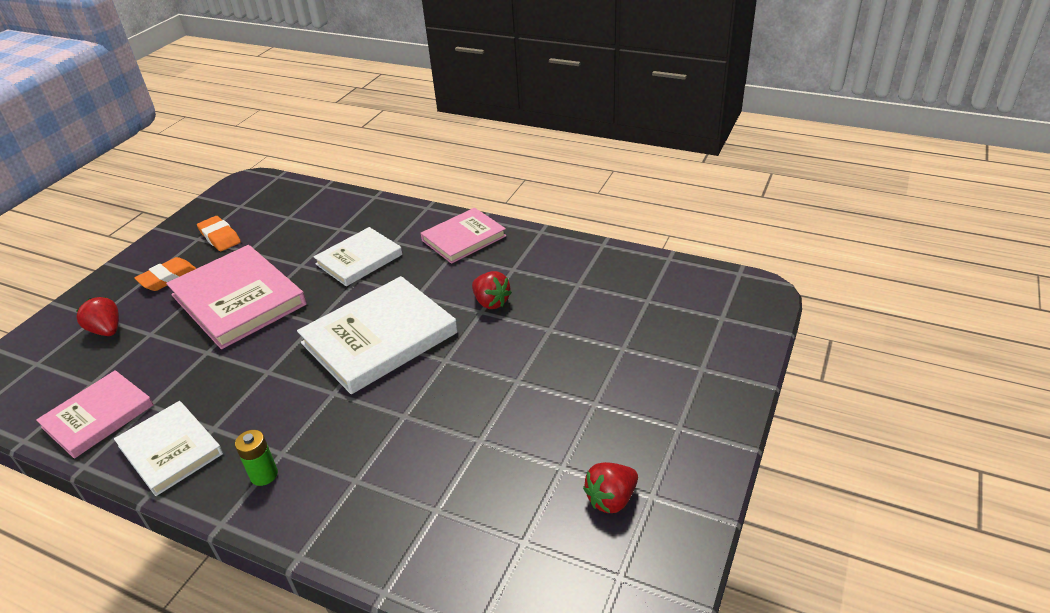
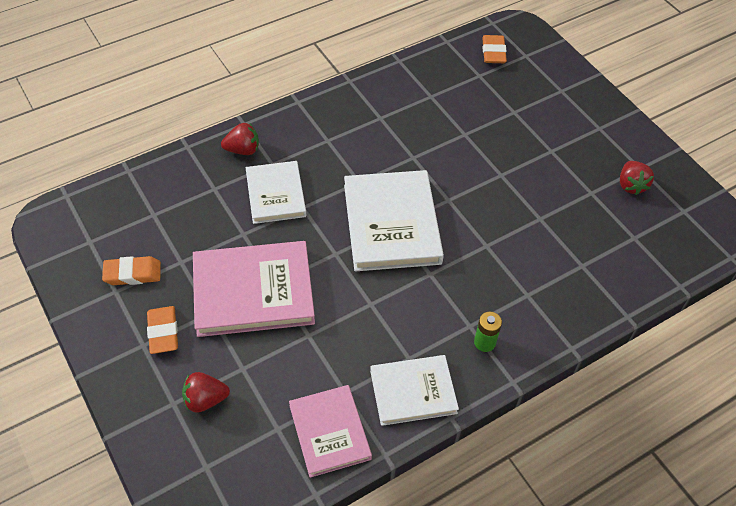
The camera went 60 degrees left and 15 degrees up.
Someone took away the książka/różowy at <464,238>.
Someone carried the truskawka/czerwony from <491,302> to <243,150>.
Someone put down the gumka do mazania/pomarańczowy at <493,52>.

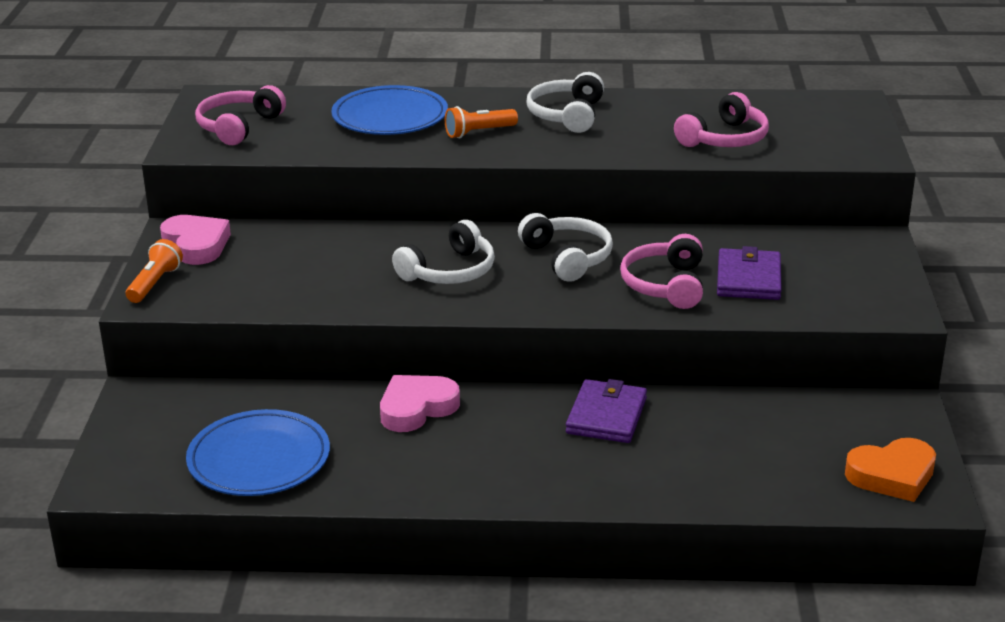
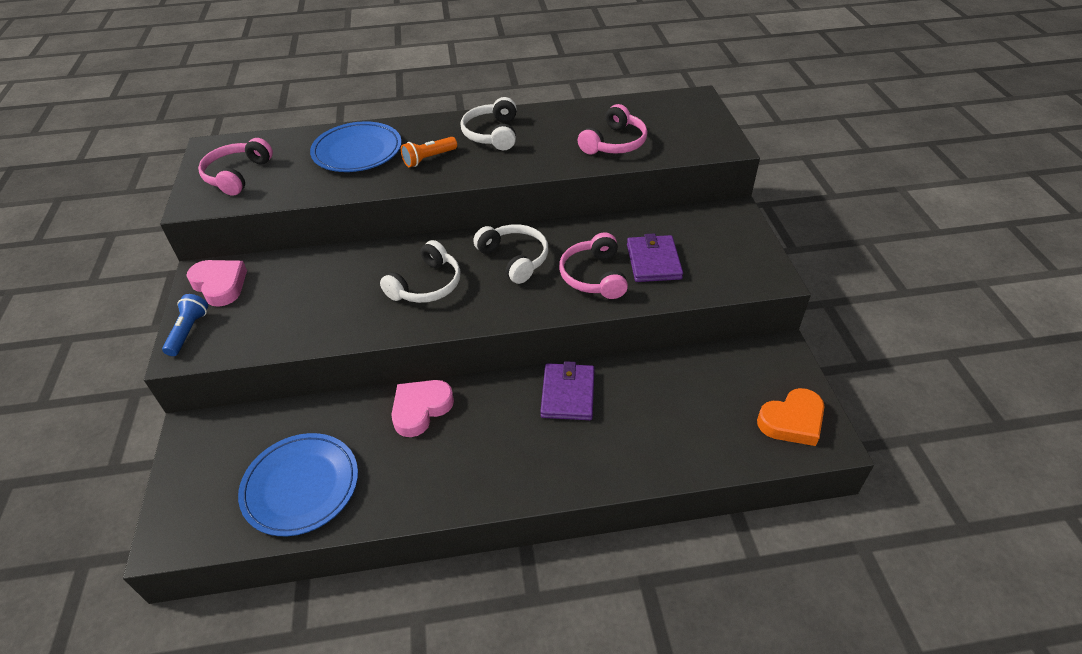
The camera went 10 degrees left and 15 degrees up.
Someone repainted the latarka/pomarańczowy at <155,283>, which became the latarka/niebieski at <188,331>.

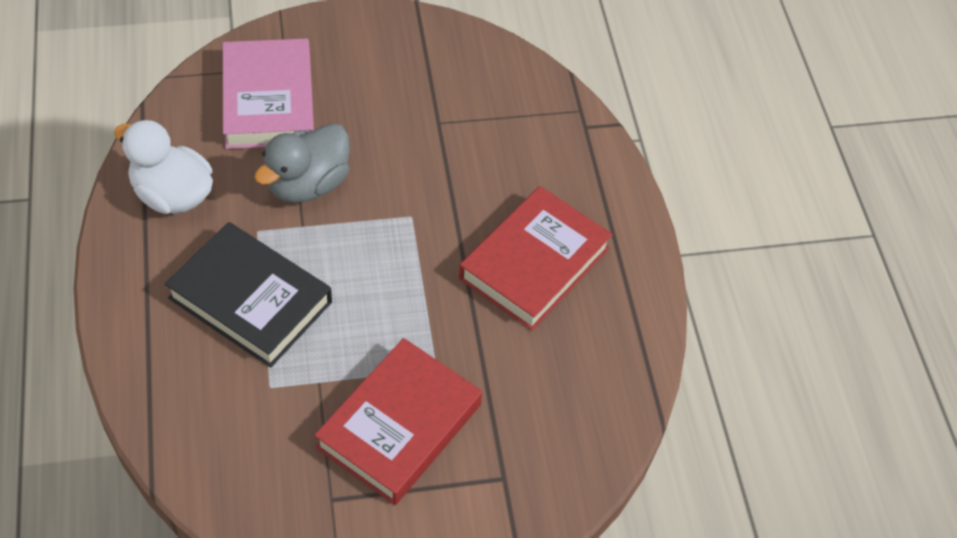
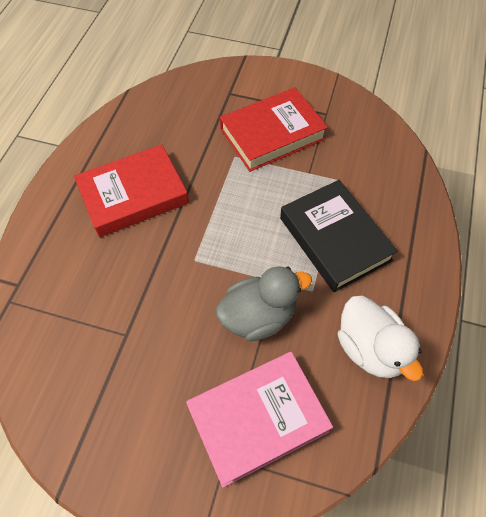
The camera went 150 degrees left and 5 degrees up.
Someone rotated the książka/różowy at <268,100> by 45 degrees clockwise.

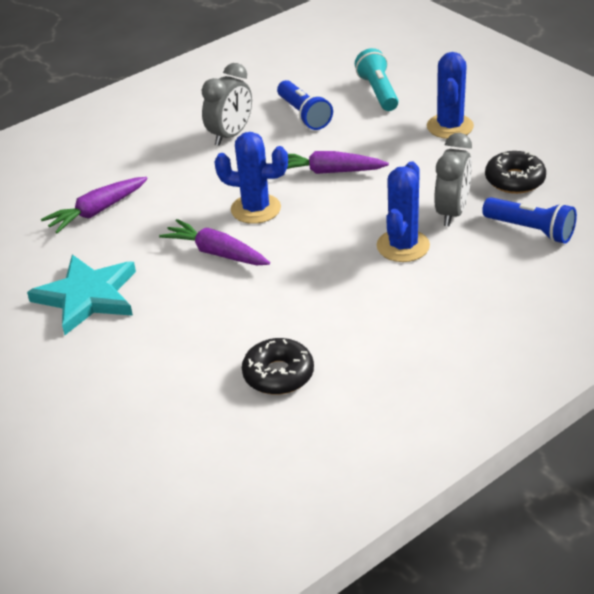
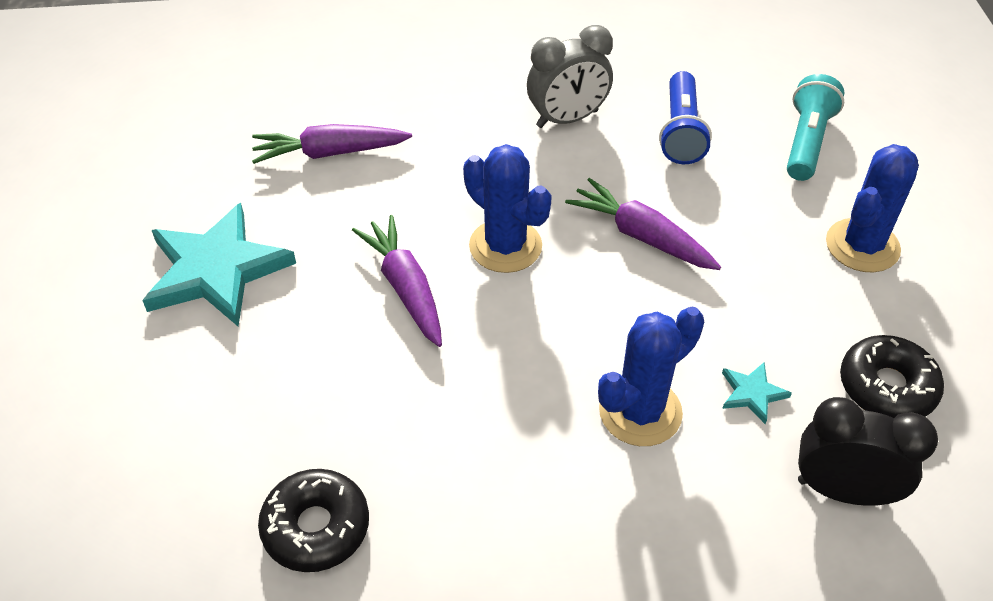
The camera went 30 degrees right and 10 degrees up.
Someone swapped the budzik/szary at <452,212> for the gwiazda/turkusowy at <752,393>.
Someone swapped the latarka/niebieski at <531,230> for the budzik/czarny at <843,490>.

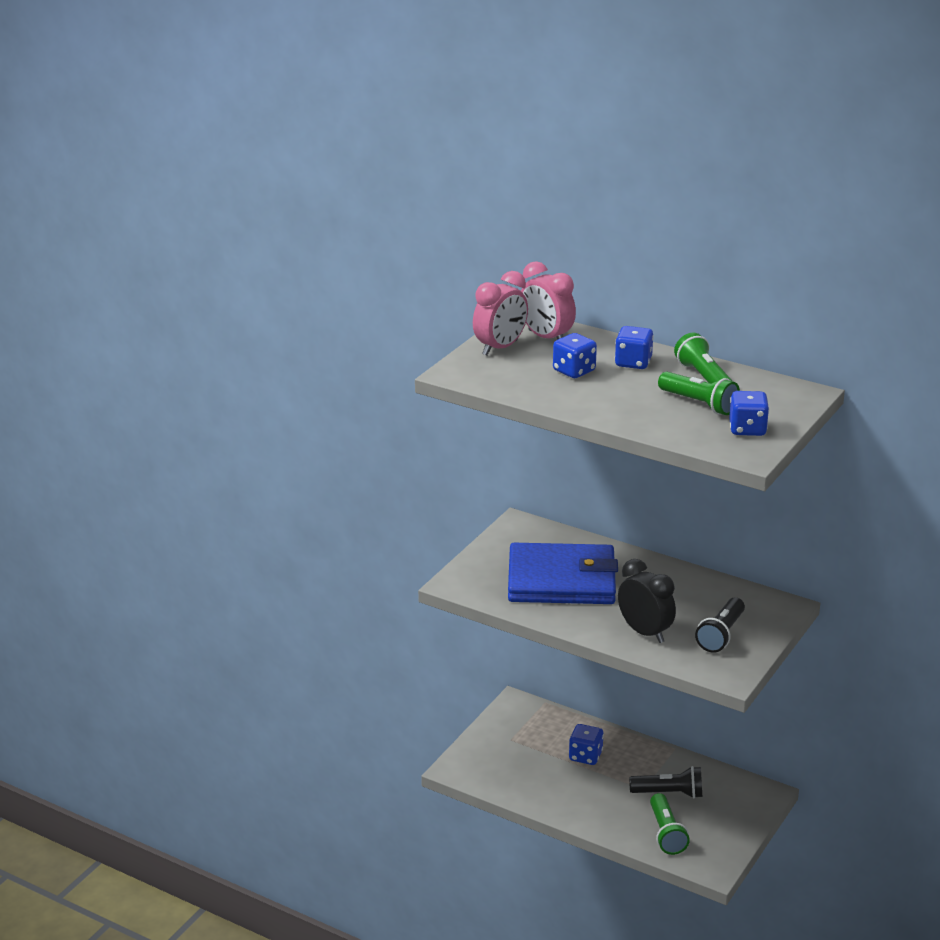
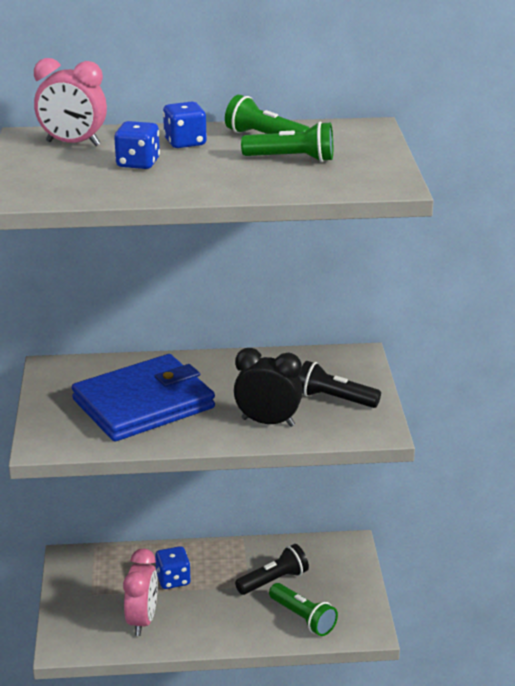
The camera went 35 degrees left and 0 degrees up.
Someone carried the budzik/różowy from <500,348> to <142,620>.
Someone rotated the latarka/czarny at <721,635> by 120 degrees clockwise.
Someone took away the kostka do gry/niebieski at <747,429>.

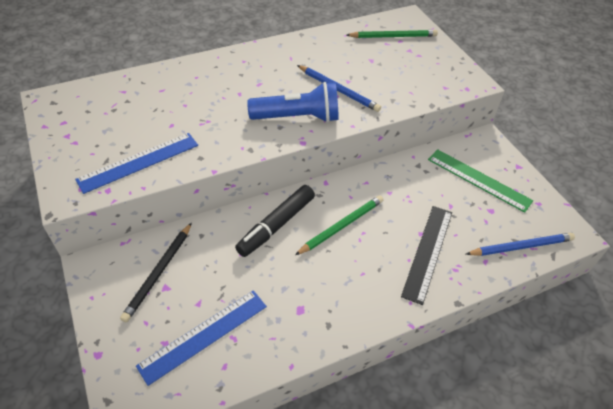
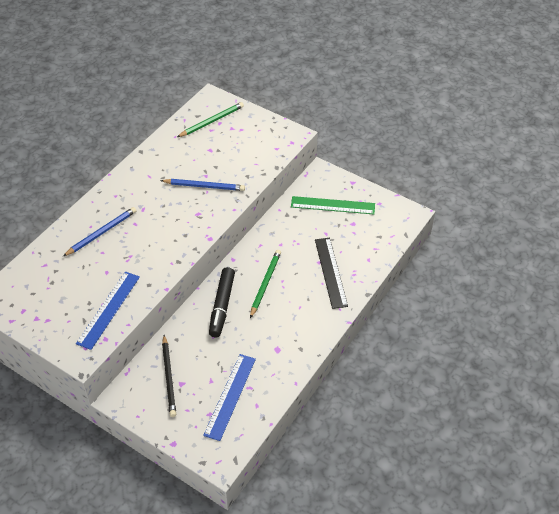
The camera went 30 degrees left and 0 degrees up.
Someone took away the latarka/niebieski at <298,117>.
Someone carried the ołówek/niebieski from <521,246> to <101,232>.

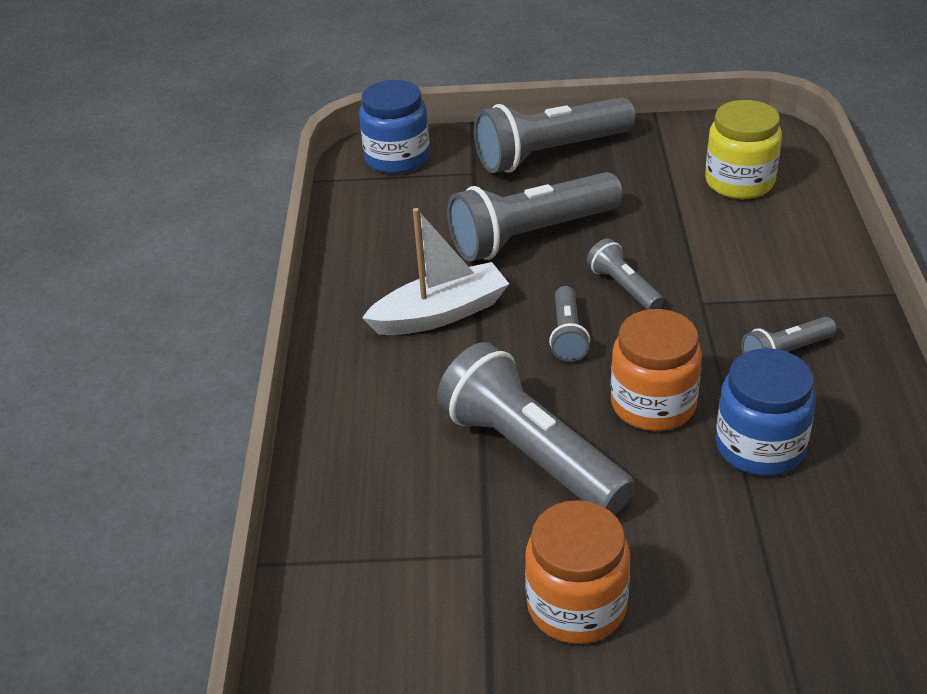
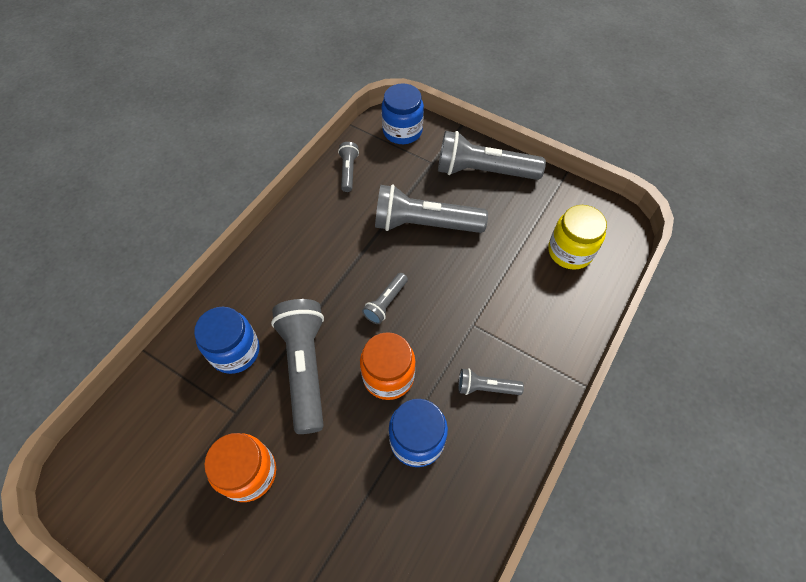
The camera went 30 degrees right and 20 degrees up.
Someone took away the łódka/biały at <440,314>.
Someone carried the latarka/szary from <624,287> to <348,171>.
Someone put down the słoik/niebieski at <235,351>.

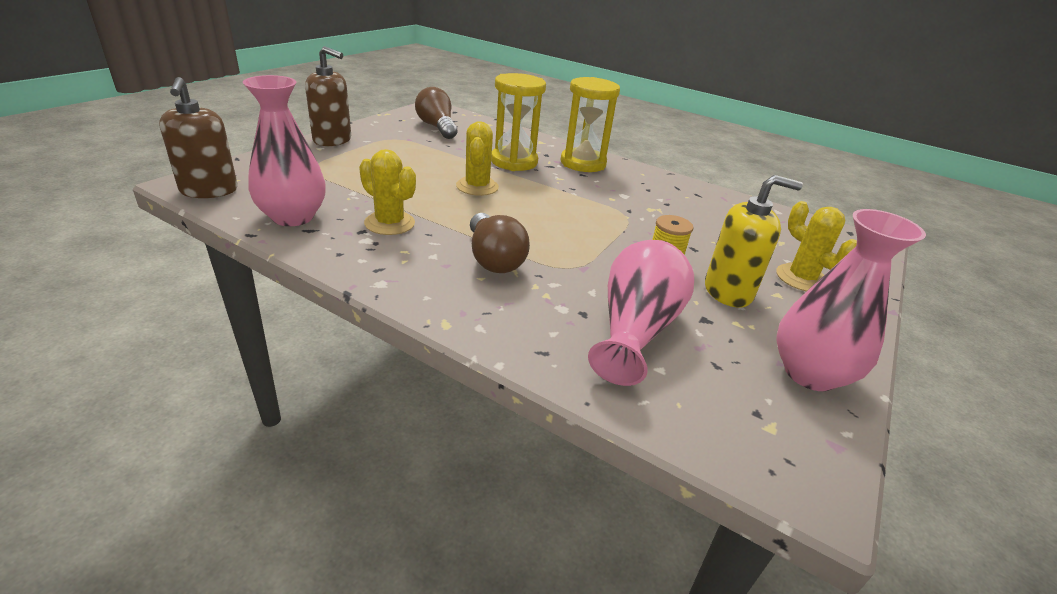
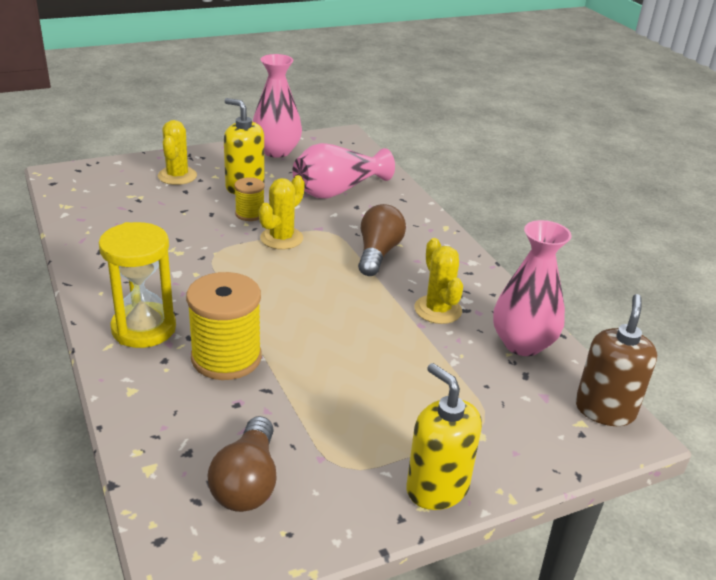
The camera went 145 degrees left and 0 degrees up.
Someone repainted the dozownik mydła/brązowy at <332,140>, which became the dozownik mydła/żółty at <437,488>.
Someone carried the kaktus/żółty from <477,187> to <281,238>.
Someone swapped the klepsydra/żółty at <514,162> for the szpulka/żółty at <226,357>.

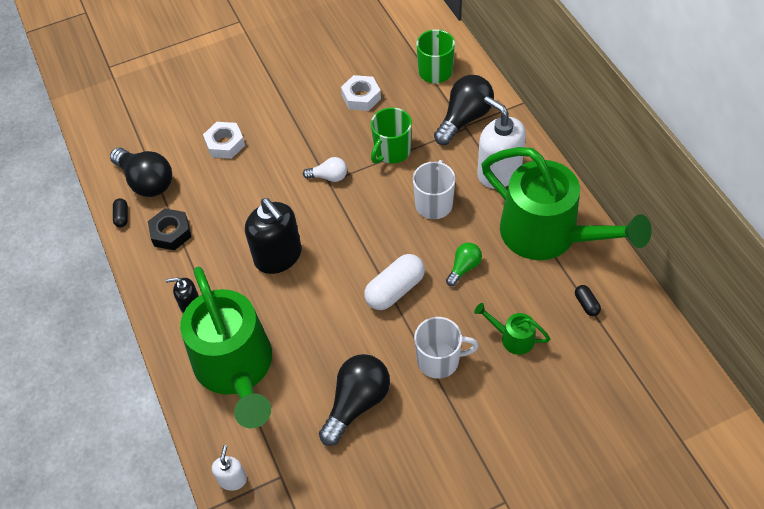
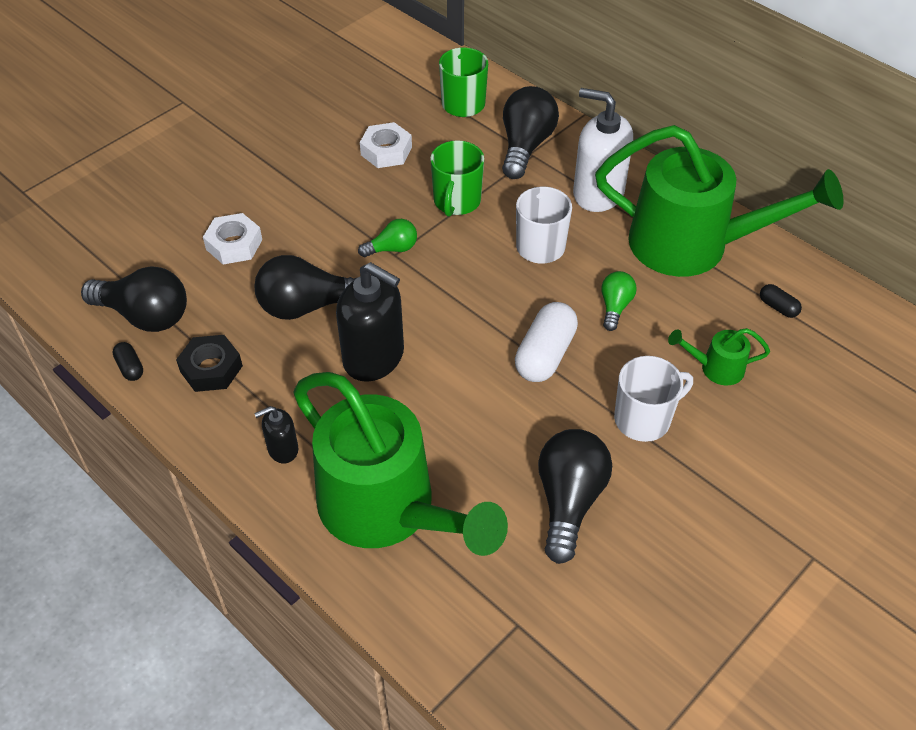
The camera went 25 degrees left and 5 degrees down.
Someone took away the dozownik mydła/biały at <232,479>.
Someone repainted the żarówka/biały at <329,177>, which became the żarówka/zielony at <392,249>.
Someone put down the żarówka/czarny at <308,306>.

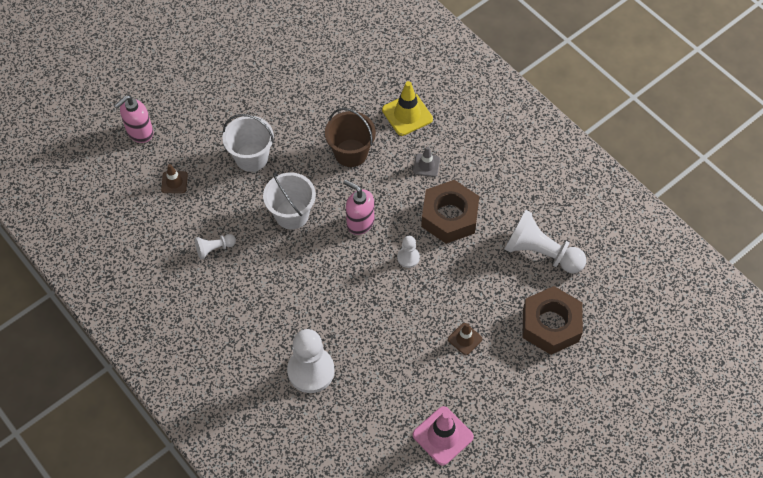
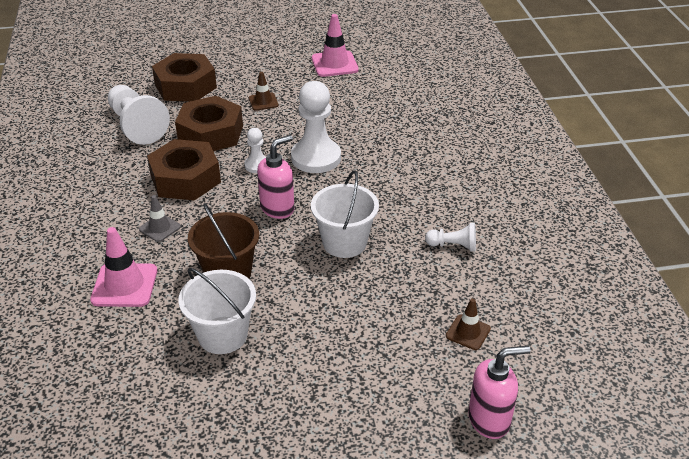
The camera went 150 degrees left and 20 degrees down.
Someone carried the wiadro/biały from <251,157> to <222,335>.
Someone carried the pionek/biały from <311,371> to <316,158>.
Someone rotated the dozownik mydła/różowy at <360,222> by 105 degrees counterclockwise.
Someone repainted the pachołek/żółty at <407,114>, which became the pachołek/różowy at <124,285>.
Someone put down the nakrętka/brązowy at <210,133>.

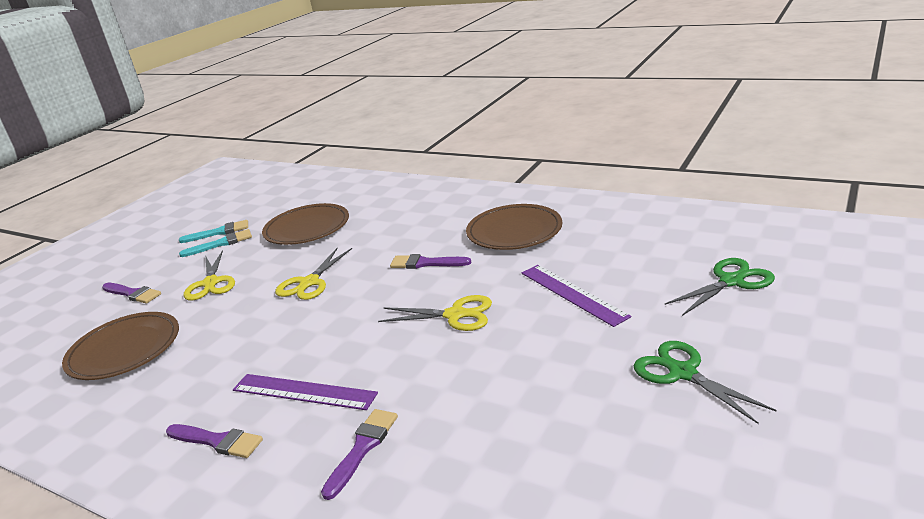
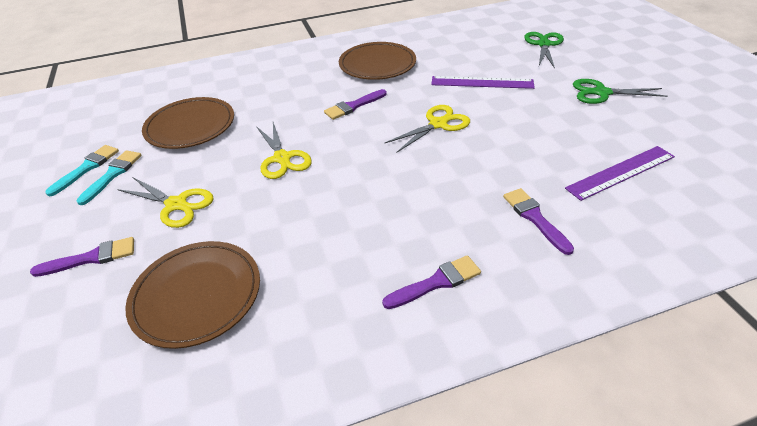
The camera went 50 degrees left and 15 degrees up.
Someone carried the linijka/fioletowy from <303,392> to <621,172>.

